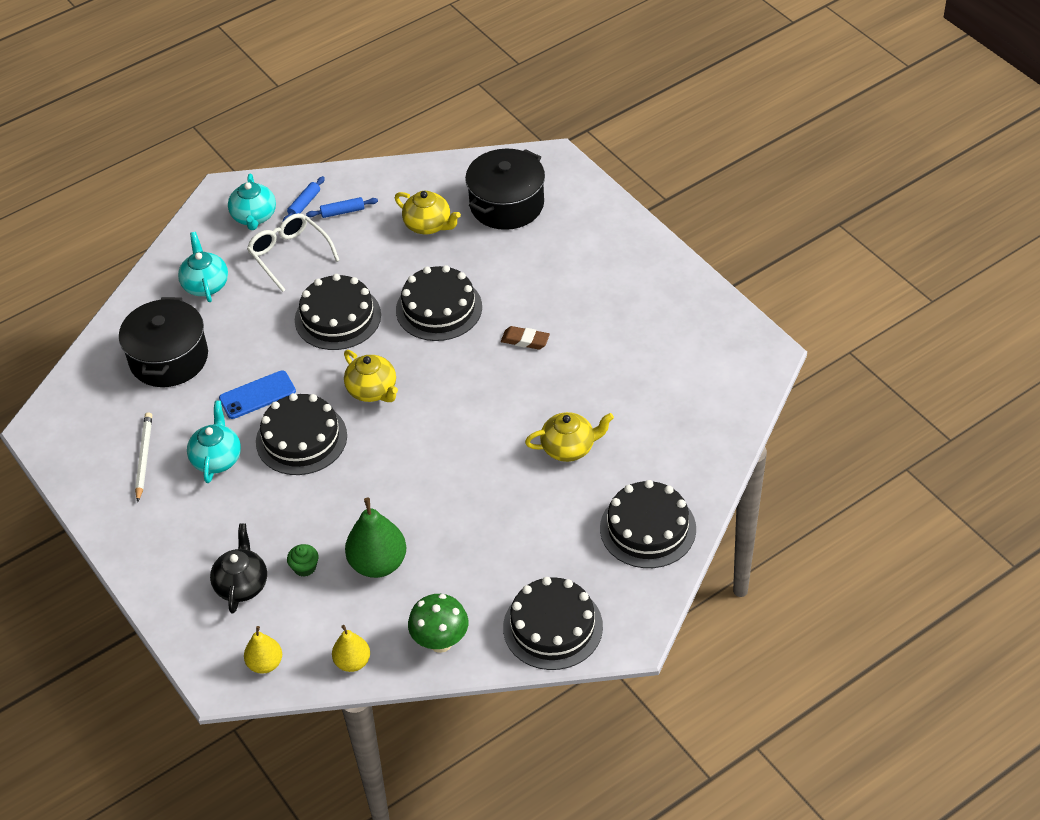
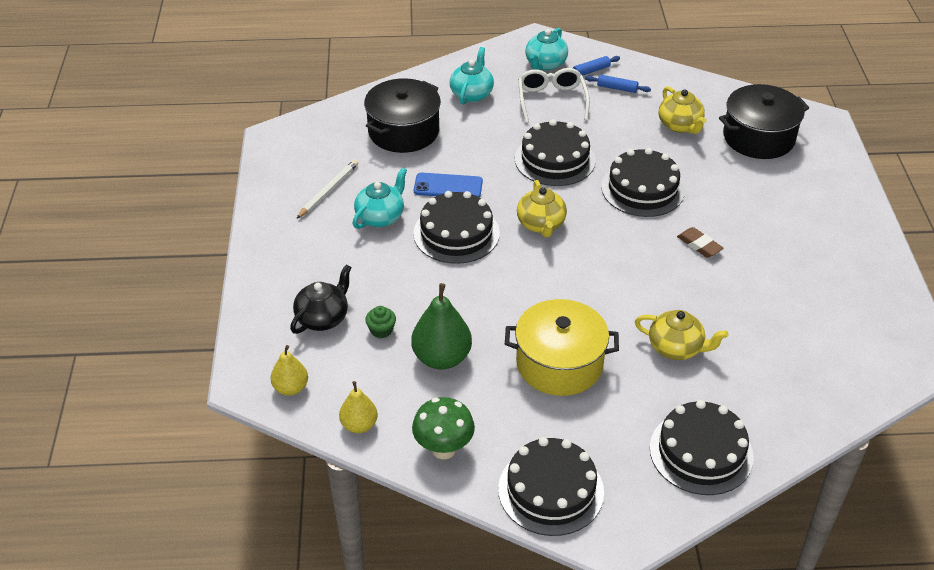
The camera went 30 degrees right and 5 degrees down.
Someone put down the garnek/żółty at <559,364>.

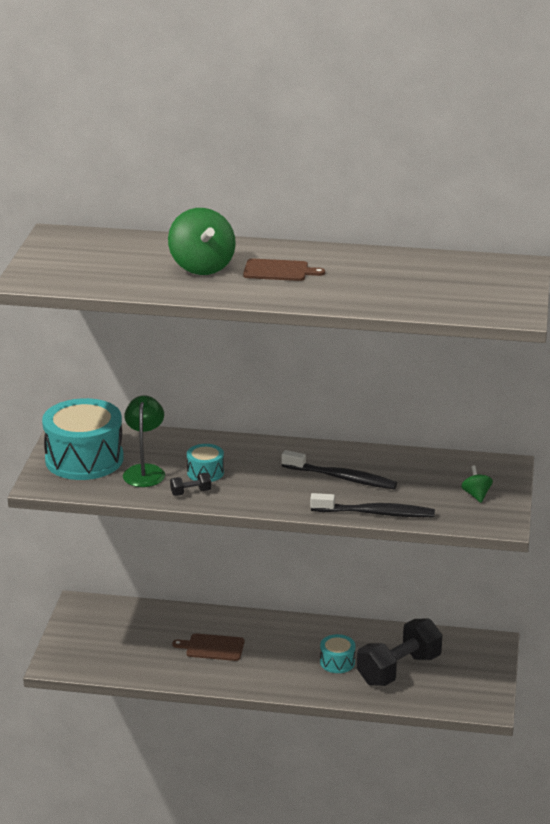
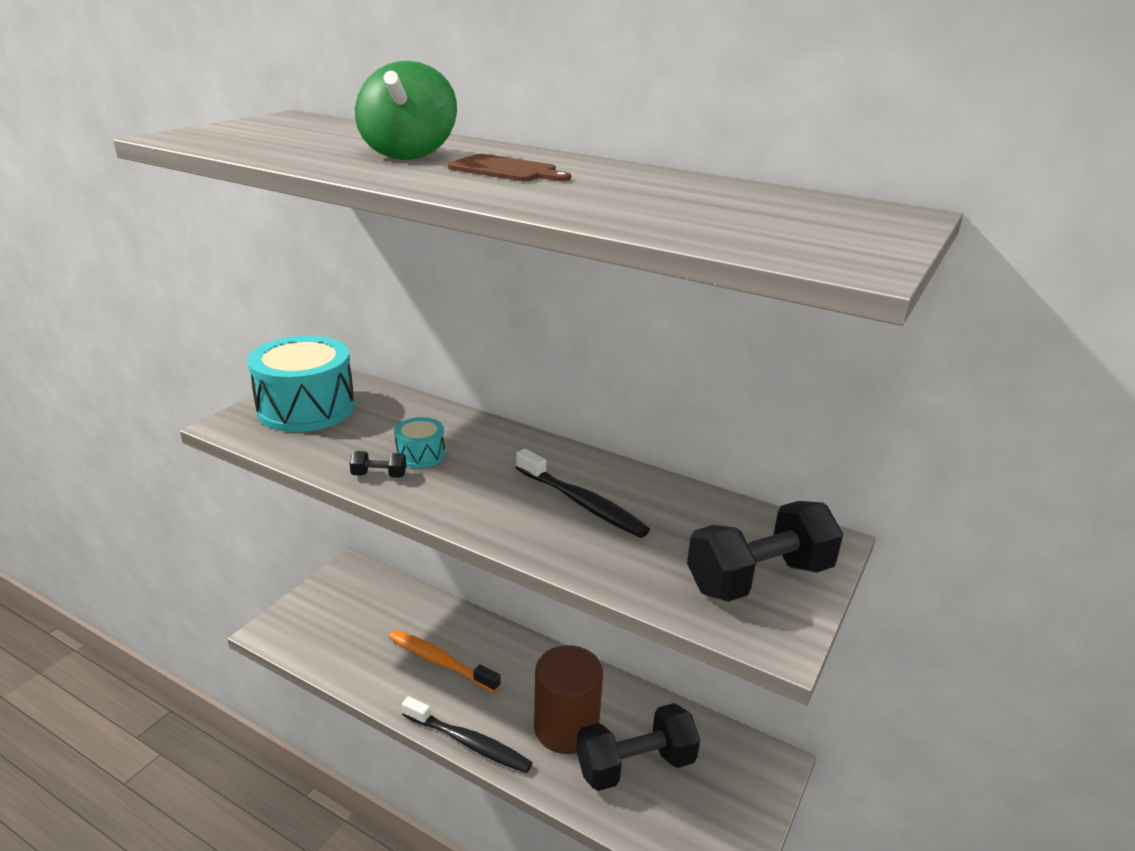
The camera went 20 degrees right and 0 degrees up.
Someone took away the lampka/zielony at <145,471>.
Someone swapped the deska do krojenia/brązowy at <212,647> for the szczoteczka do zębów/pomarańczowy at <440,661>.
Someone carried the szczoteczka do zębów/czarny from <376,513> to <469,743>.
Someone swapped the bęben/turkusowy at <337,662> for the walec/brązowy at <566,728>.
Someone swapped the bączek/zielony at <476,495> for the hantel/czarny at <759,578>.

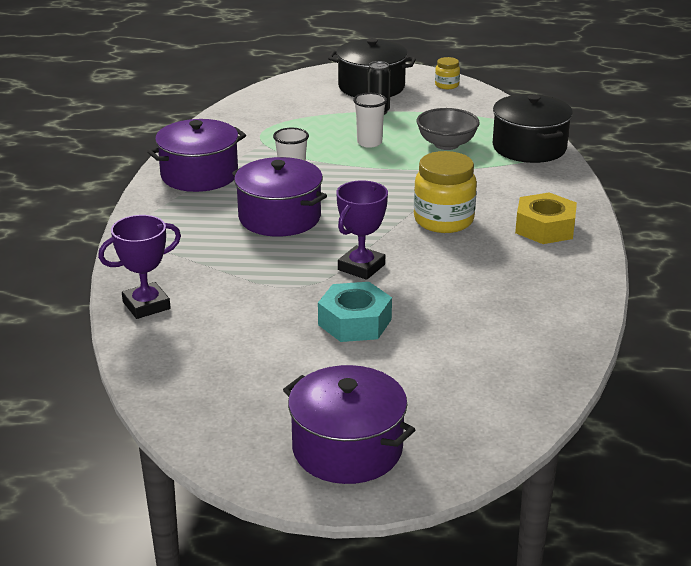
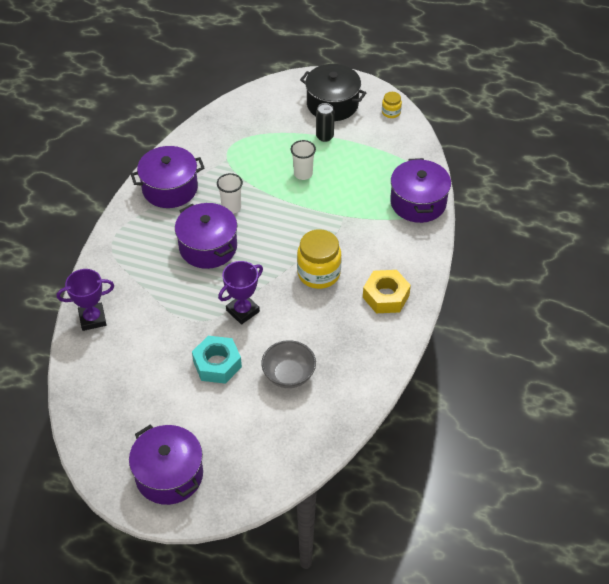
The camera went 15 degrees right and 20 degrees up.
Someone carried the miska/szary from <446,144> to <289,375>.
Someone repainted the garnek/czarny at <529,147>, which became the garnek/fioletowy at <418,202>.

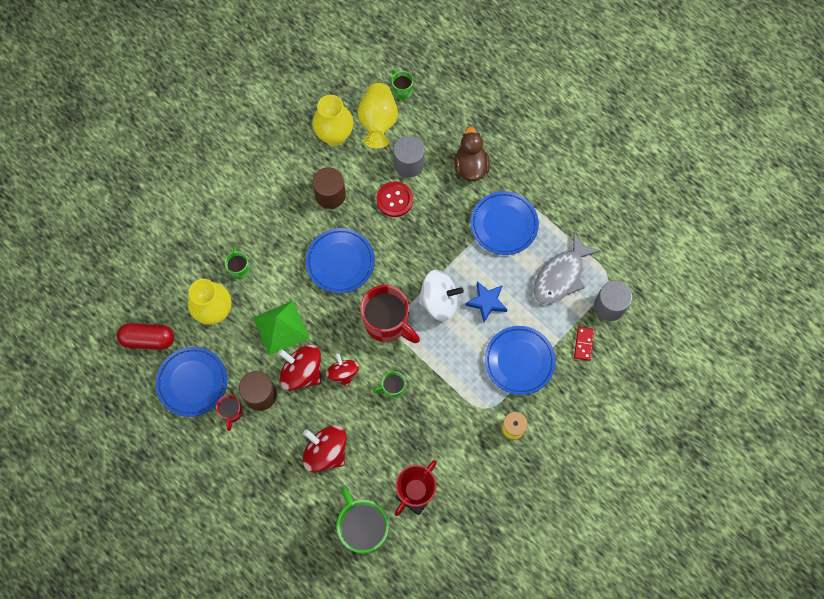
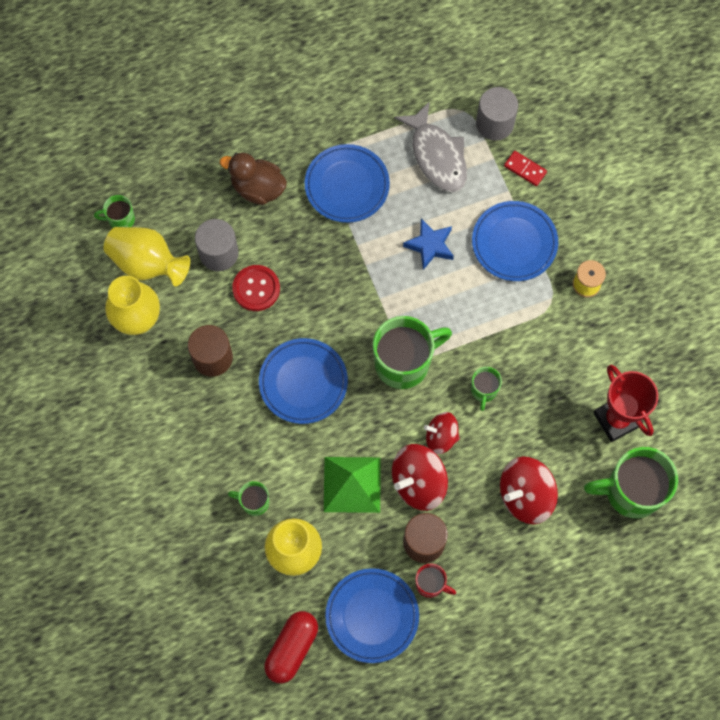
The camera went 65 degrees left and 0 degrees up.
Someone repainted the kubek/czerwony at <387,323>, which became the kubek/zielony at <404,363>.
Someone took away the bączek/biały at <439,301>.

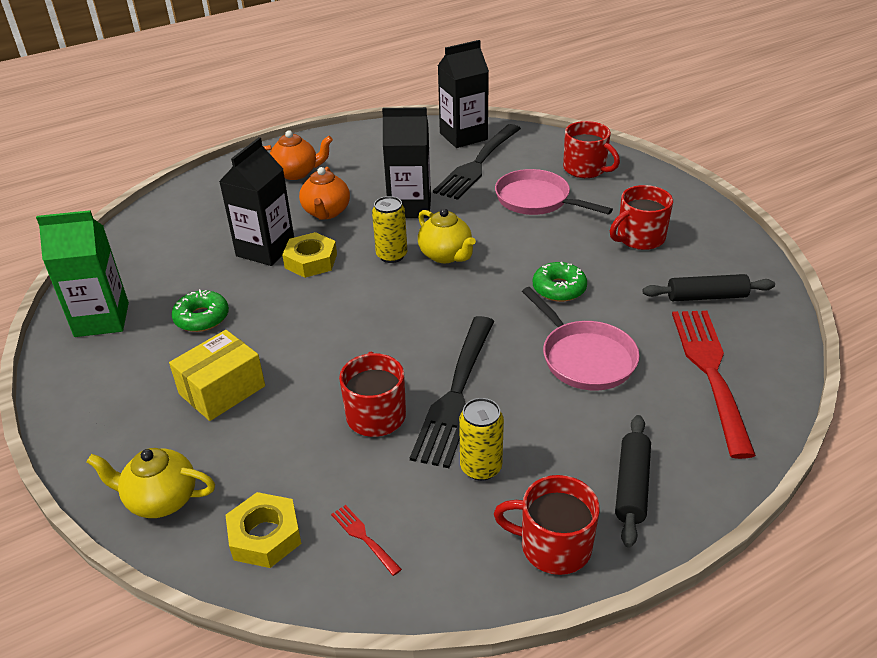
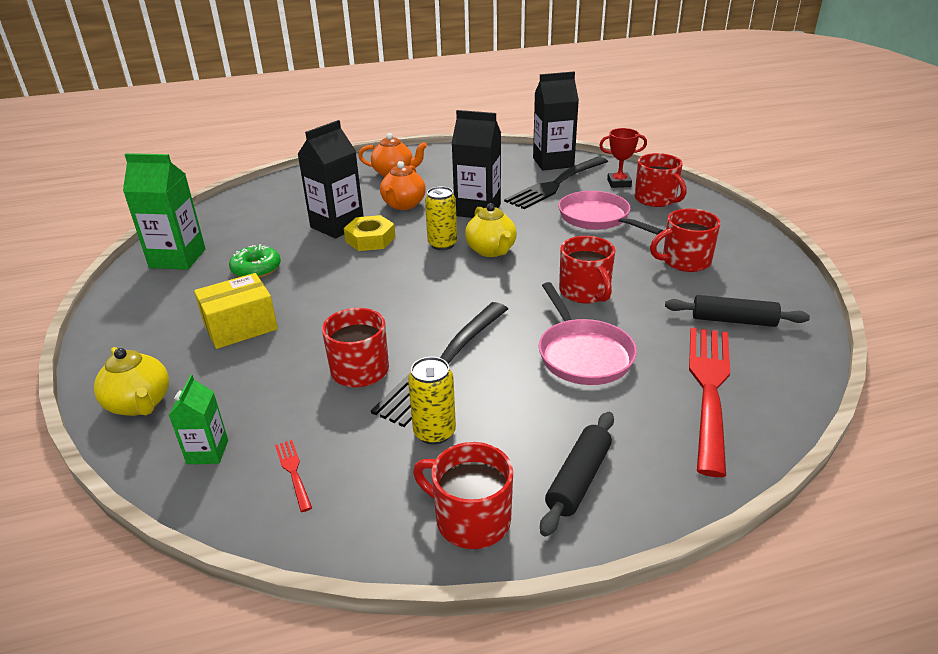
The camera went 15 degrees right and 5 degrees down.
Someone rotated the imbryk/żółty at <161,500> by 150 degrees counterclockwise.
Someone swapped the nakrętka/żółty at <265,536> for the karton mleka/zielony at <207,452>.
Someone swapped the donut/zielony at <559,288> for the kubek/czerwony at <585,292>.
Someone put down the puchar/czerwony at <619,183>.

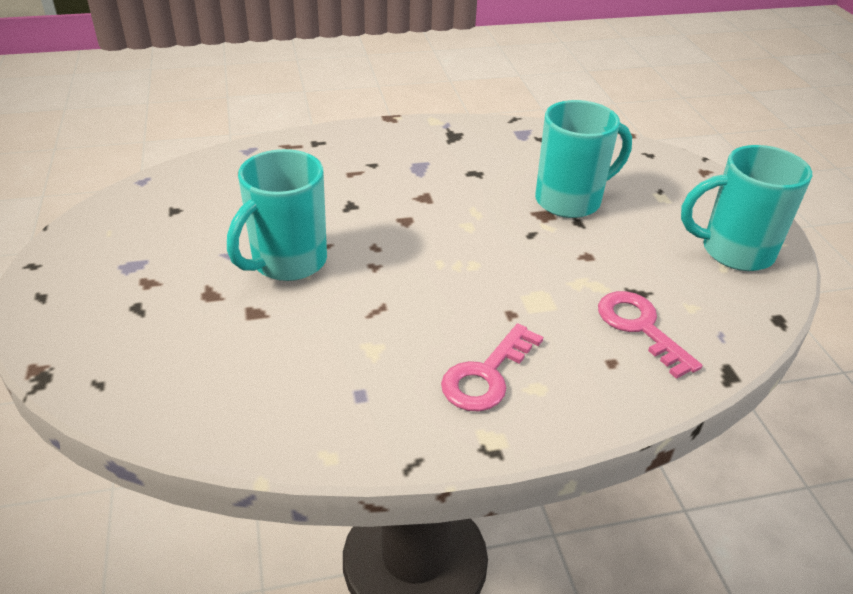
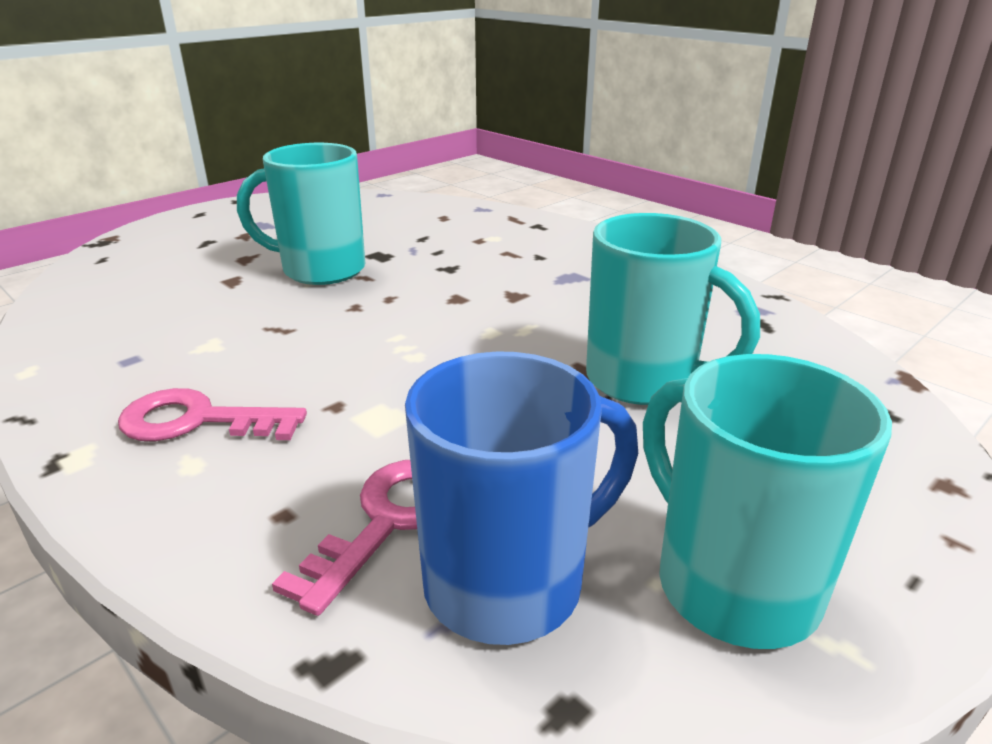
The camera went 60 degrees right and 10 degrees down.
Someone put down the kubek/niebieski at <510,583>.

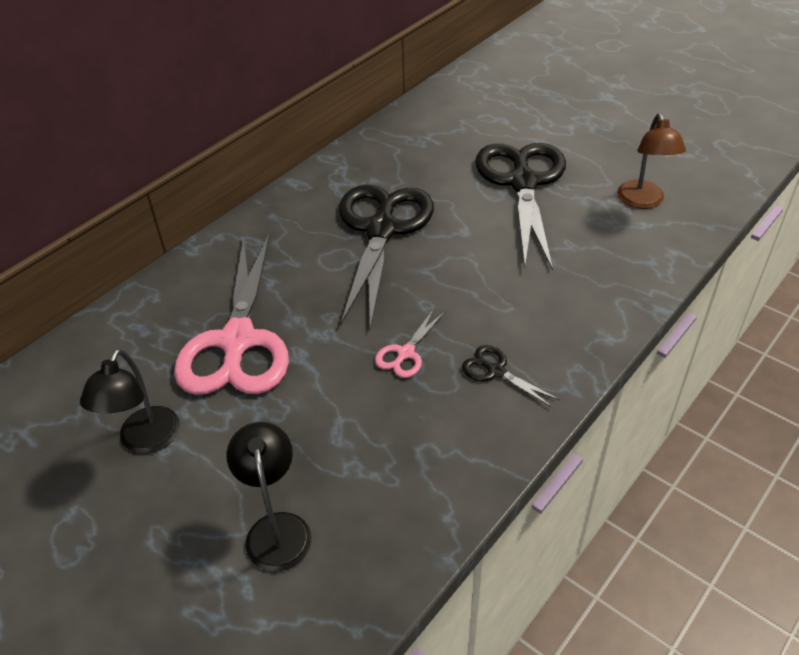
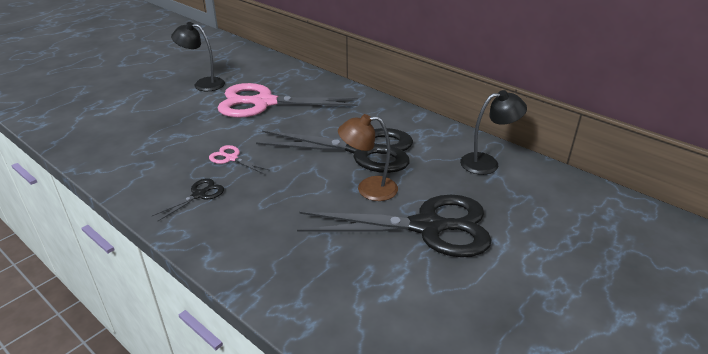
The camera went 90 degrees right and 10 degrees down.
Someone carried the lampka/czarny from <276,528> to <487,163>.
Someone carried the lampka/brązowy from <643,201> to <368,189>.

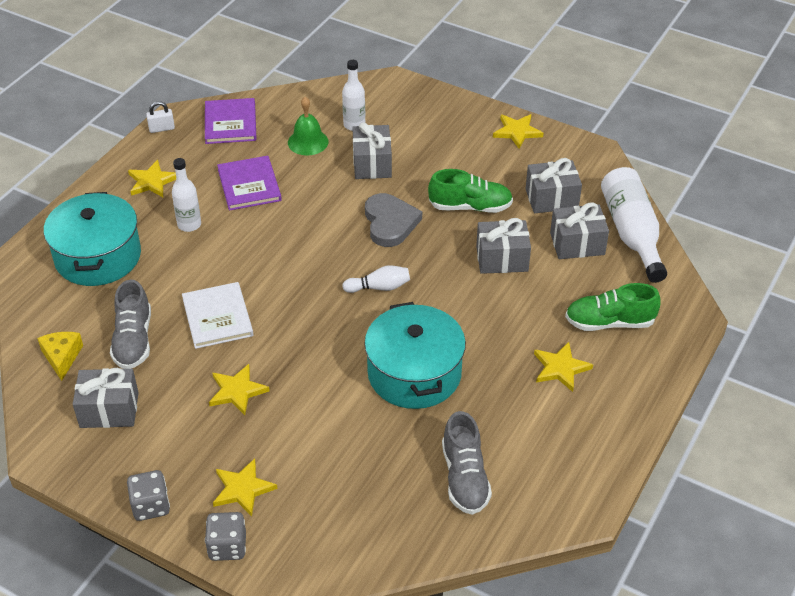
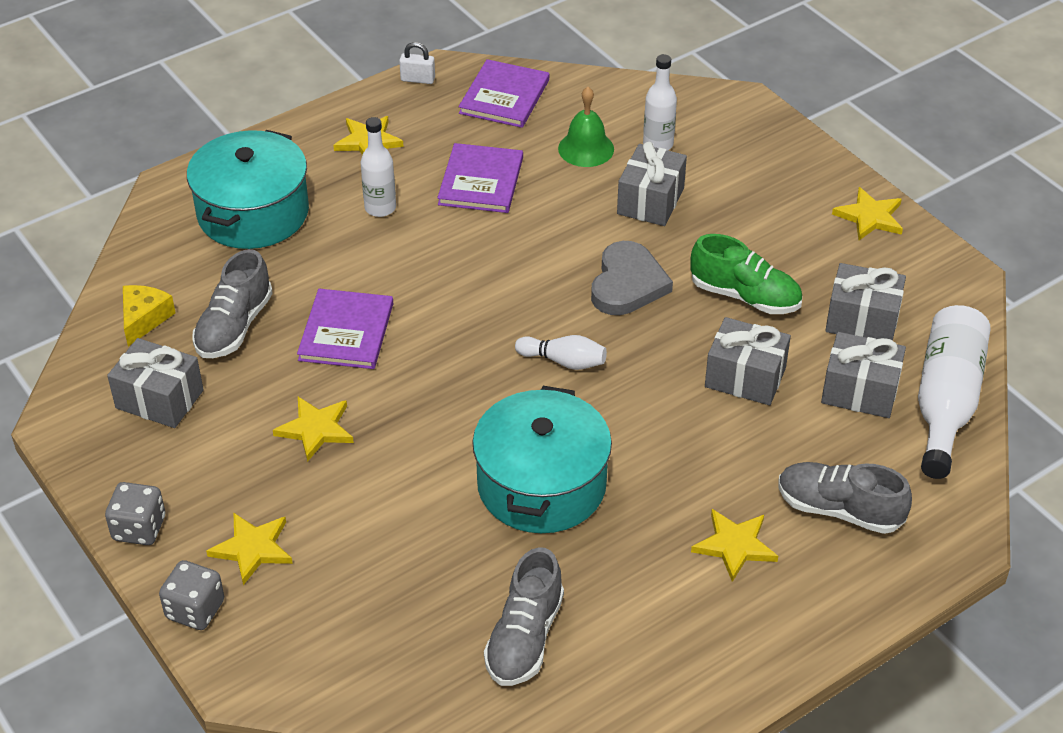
The camera went 25 degrees right and 0 degrees up.
Someone repainted the książka/biały at <217,317>, which became the książka/fioletowy at <346,332>.
Someone repainted the but/zielony at <609,322>, which became the but/szary at <839,510>.

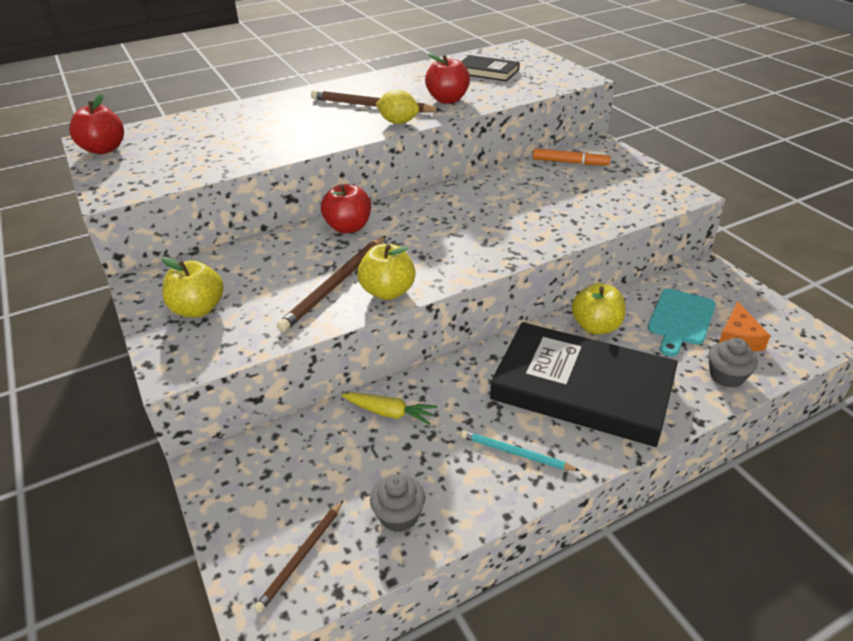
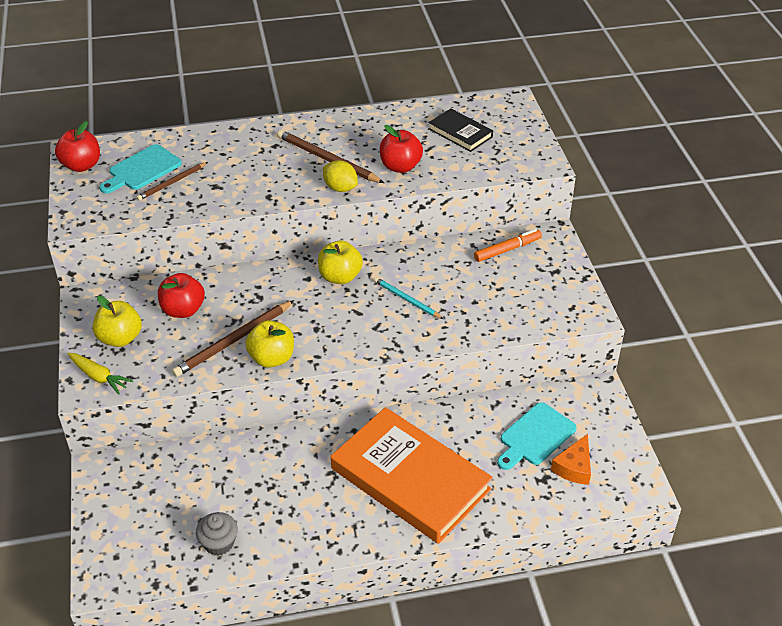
The camera went 15 degrees right and 5 degrees up.
Someone carried the ołówek/brązowy from <301,557> to <172,183>.
Someone carried the jabłko/czerwony from <348,227> to <183,310>.
Someone carried the marchewka/żółty from <389,413> to <99,377>.
Someone carried the ołówek/turkusowy from <515,453> to <406,299>.
Someone repainted the książka/czarny at <582,389>, which became the książka/pomarańczowy at <410,479>.
Someone rotated the flamaster/pomarańczowy at <569,162> by 60 degrees counterclockwise.
Someone carried the jabłko/żółty from <596,326> to <340,277>.
Someone took away the muffinka/szary at <726,376>.
Someone put down the deska do krojenia/turkusowy at <142,169>.

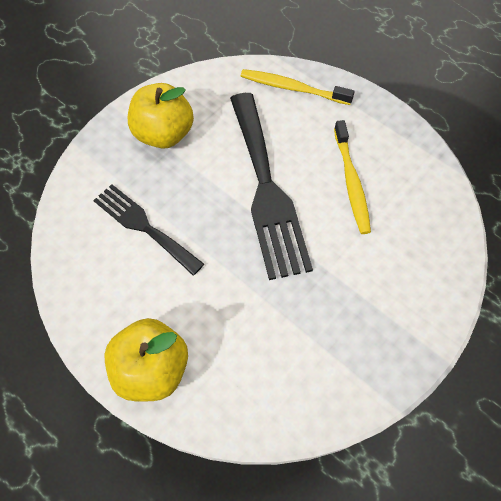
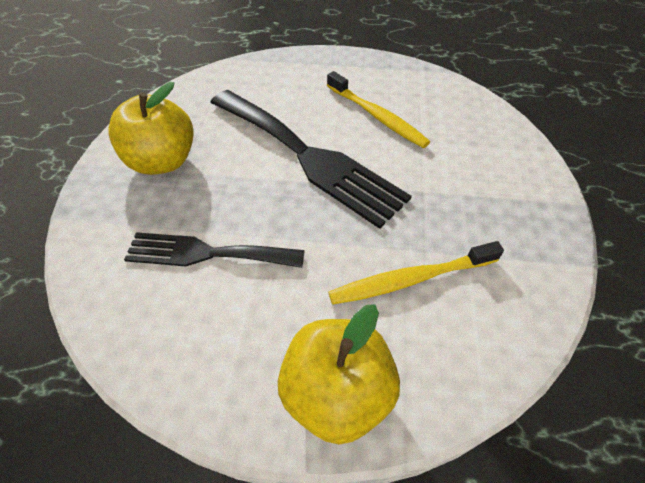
The camera went 35 degrees left and 10 degrees down.
Someone carried the szczoteczka do zębów/żółty from <292,88> to <410,279>.

